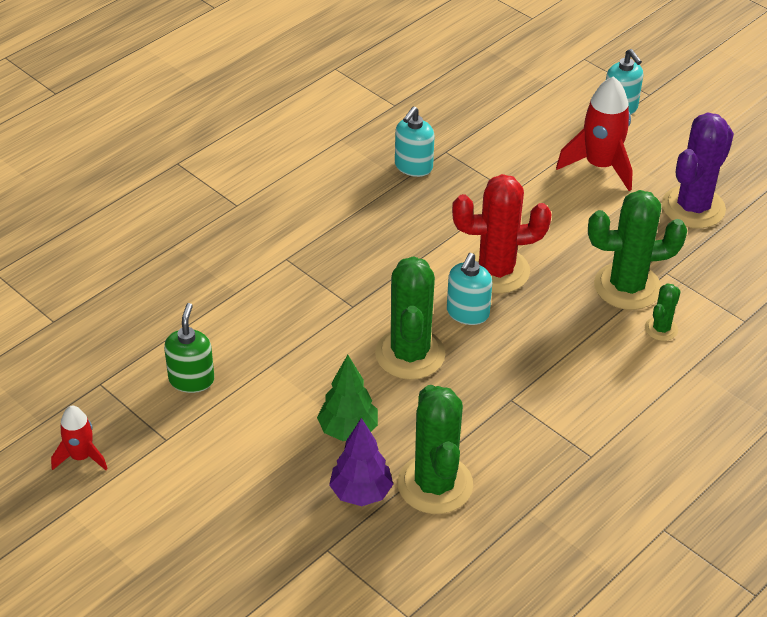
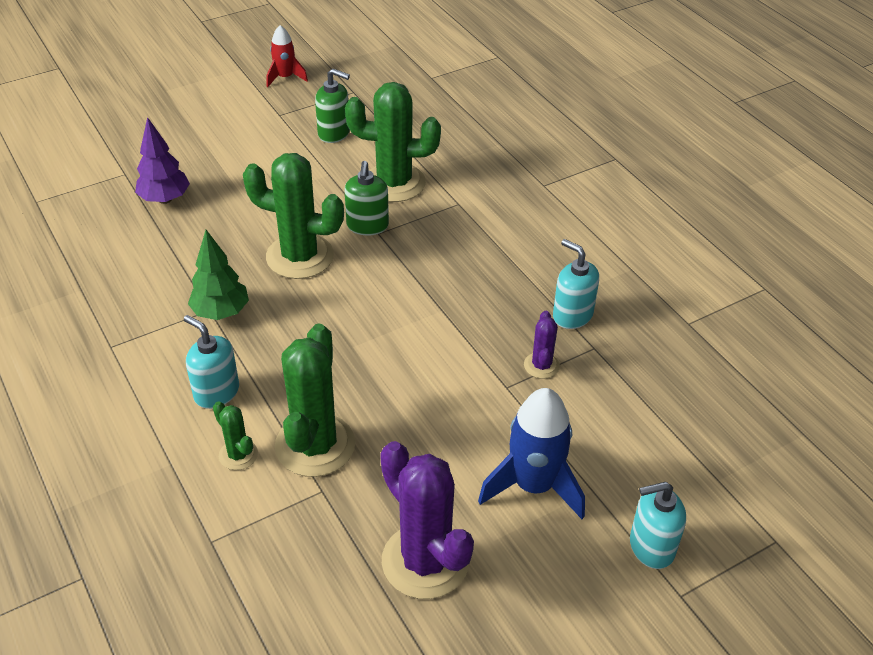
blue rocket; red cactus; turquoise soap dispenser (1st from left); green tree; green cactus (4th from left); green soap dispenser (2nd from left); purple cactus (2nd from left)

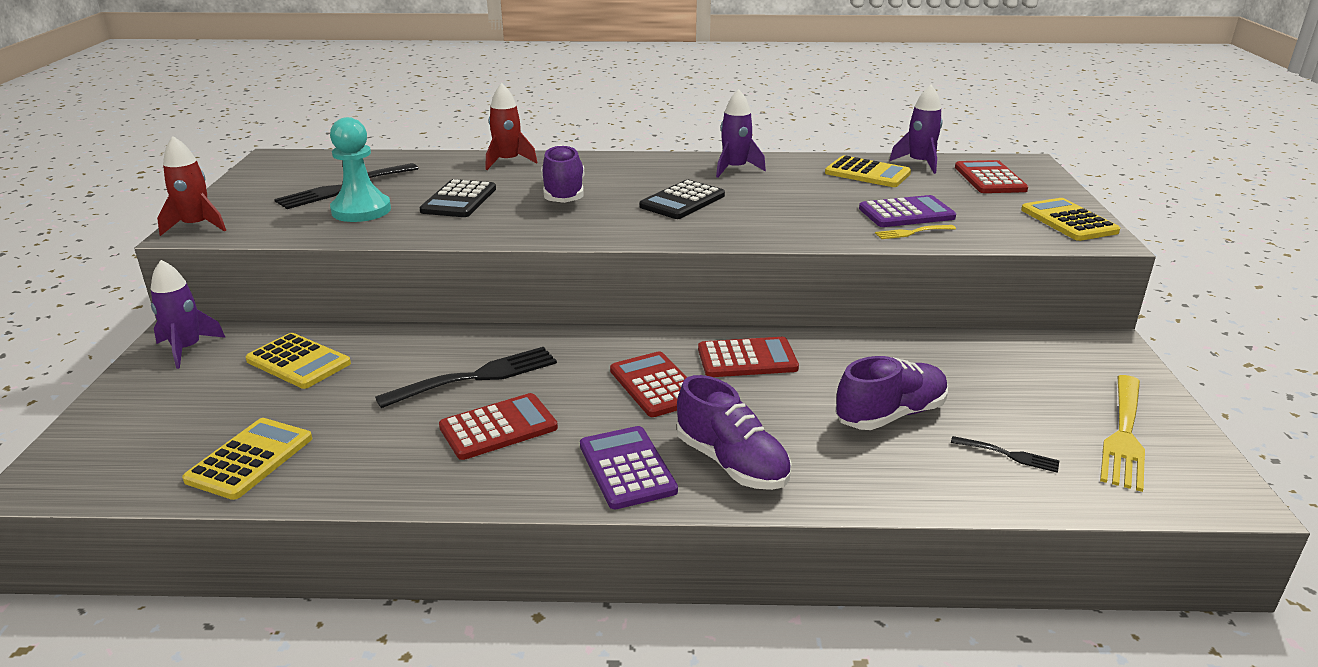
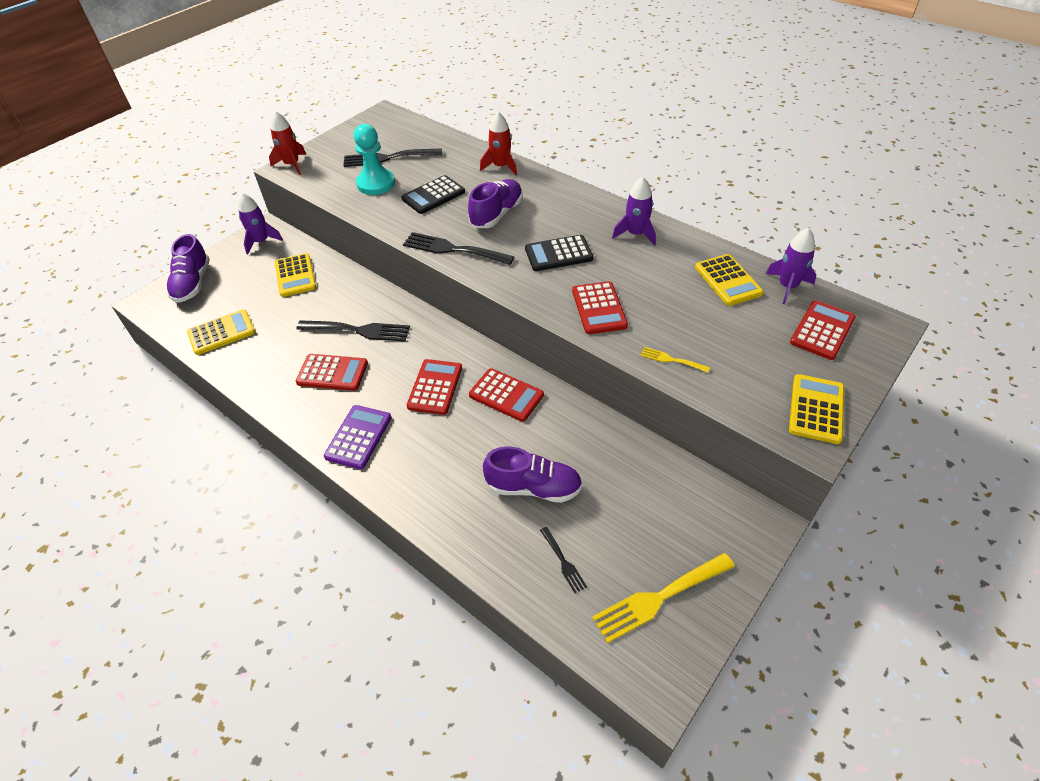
purple calculator (2nd from left in the first image); purple shoe (1st from left); black fork (3rd from left); red calculator (4th from left)

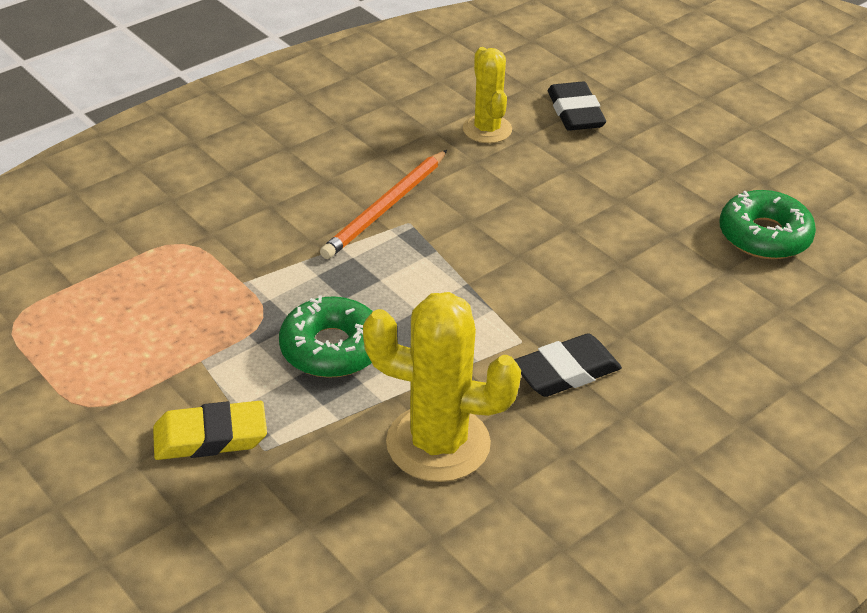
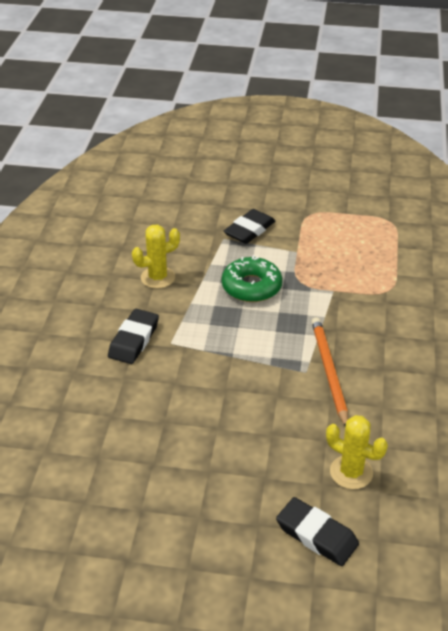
green donut (2nd from left in the first image); yellow cactus (1st from left); black eraser (2nd from left)

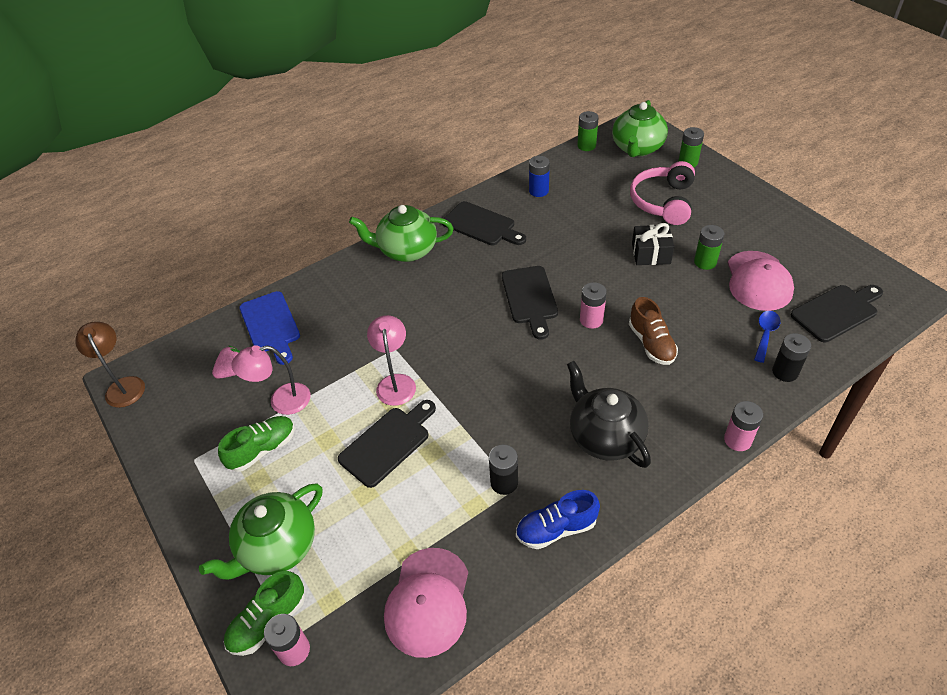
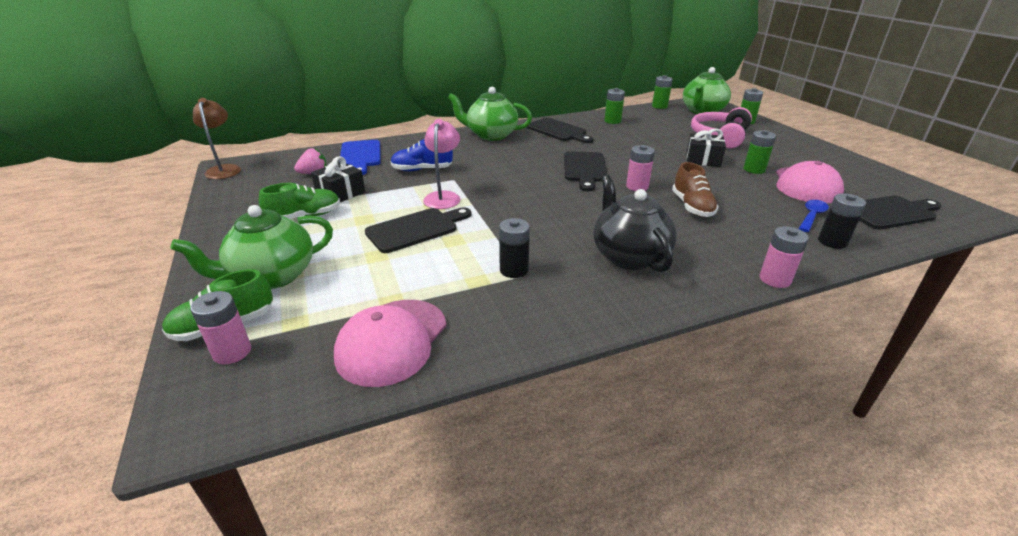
green battery (1st from left); black gift (1st from left); blue shoe

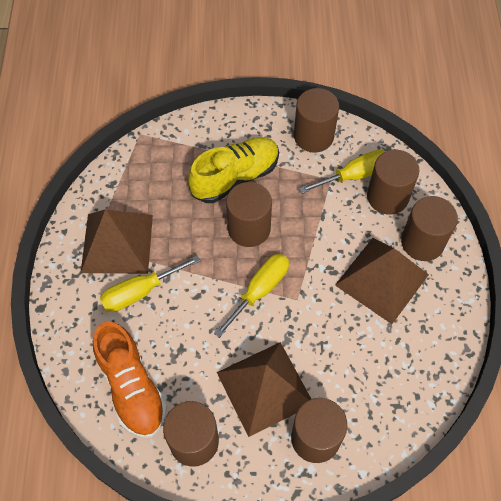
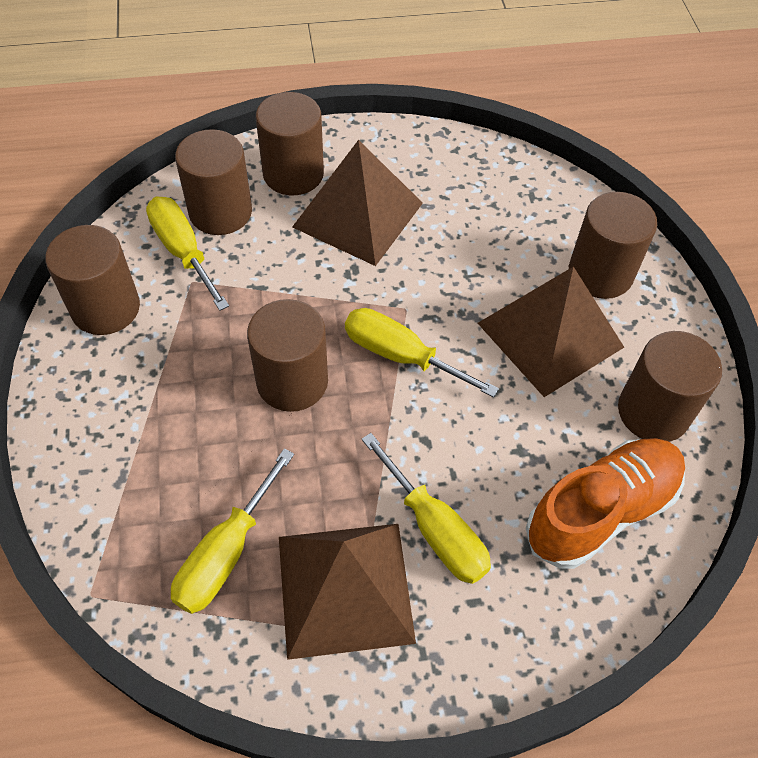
yellow shoe; yellow screwdriver (2nd from left)

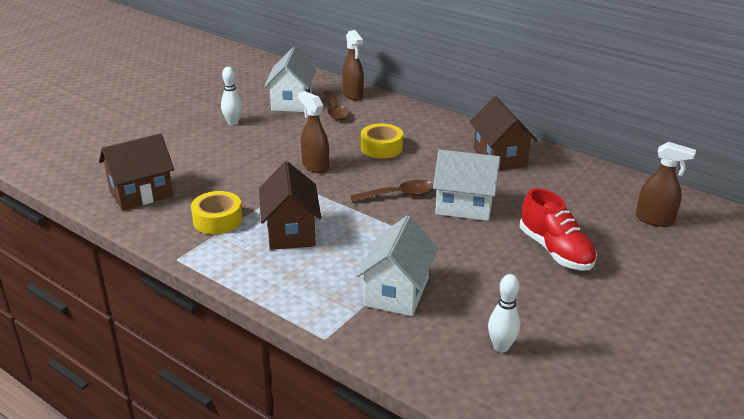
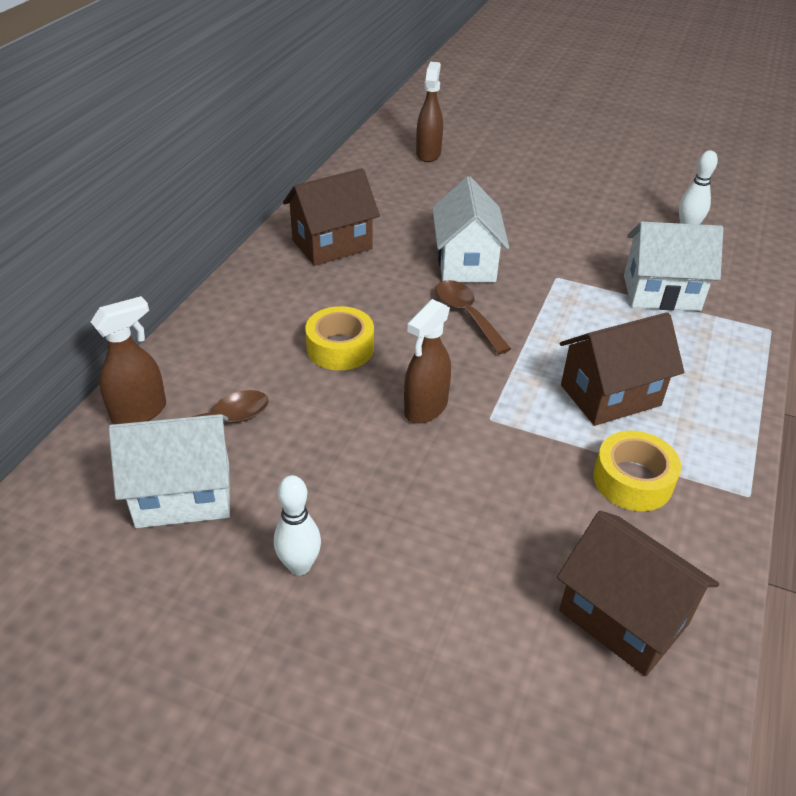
red shoe

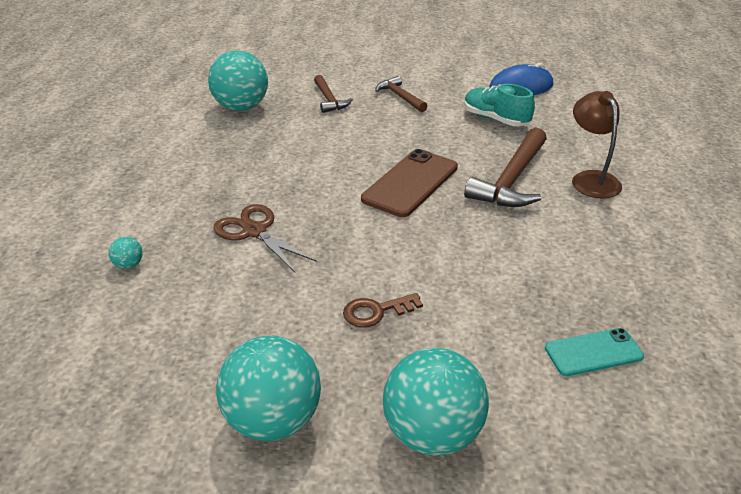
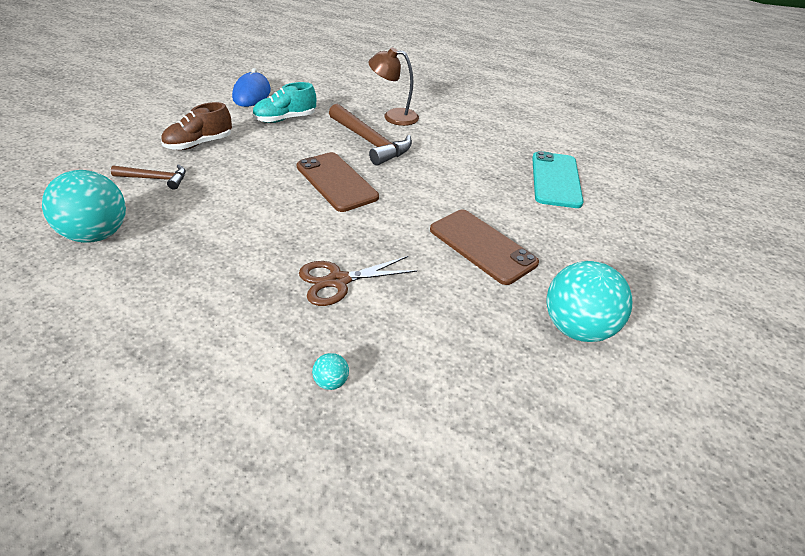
brown shoe; brown phone (2nd from left); turquoise phone; turquoise ball (4th from left in the first image)

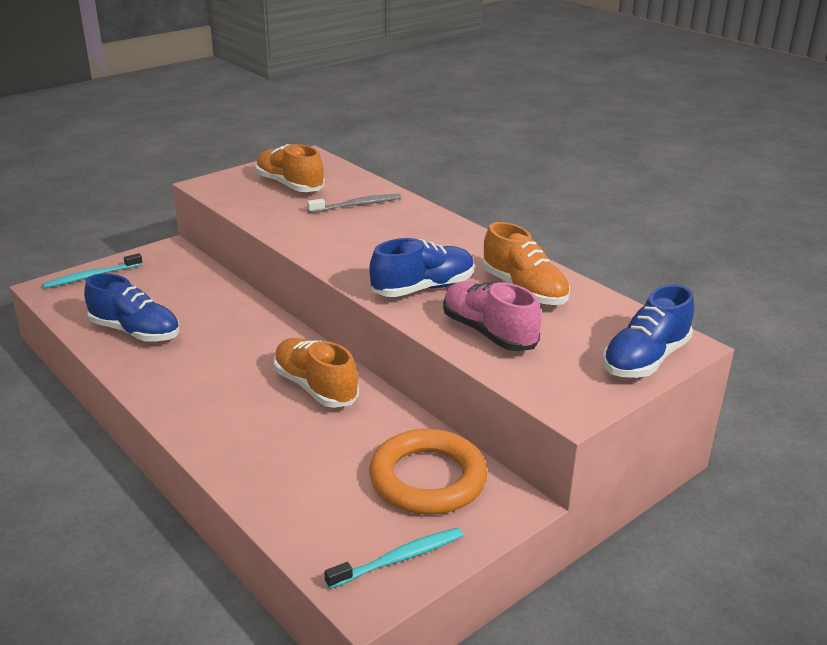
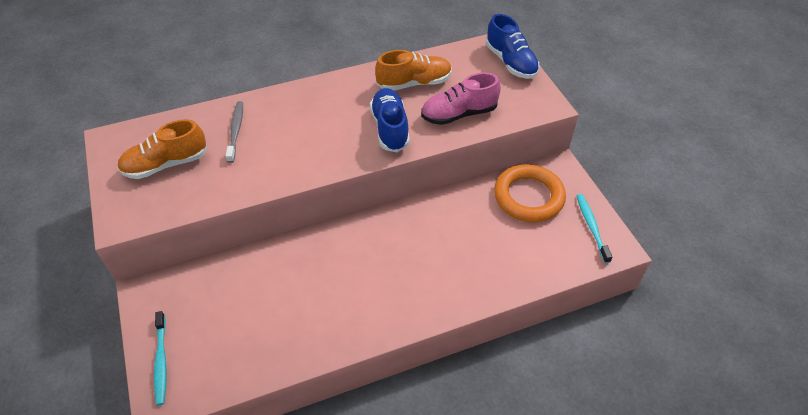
blue shoe (1st from left in the first image); orange shoe (2nd from left in the first image)

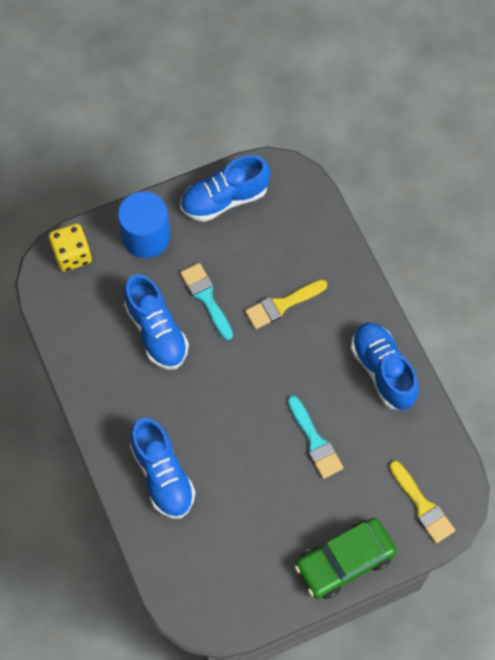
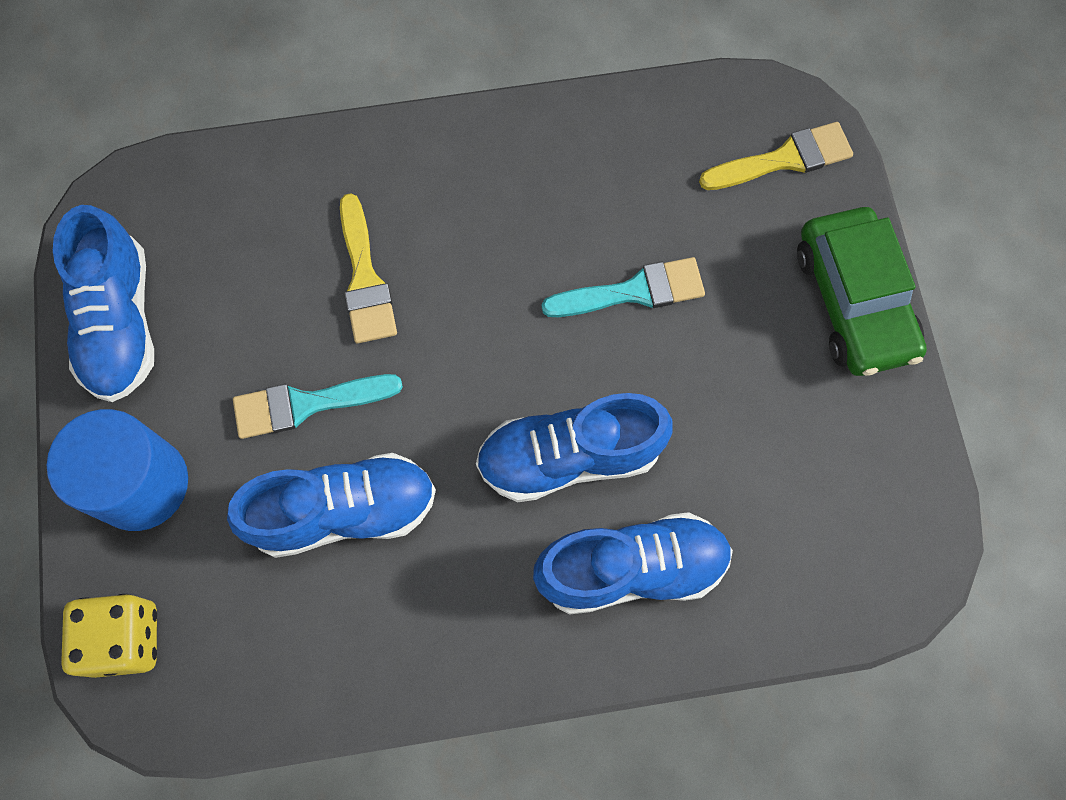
blue shoe (3rd from left)

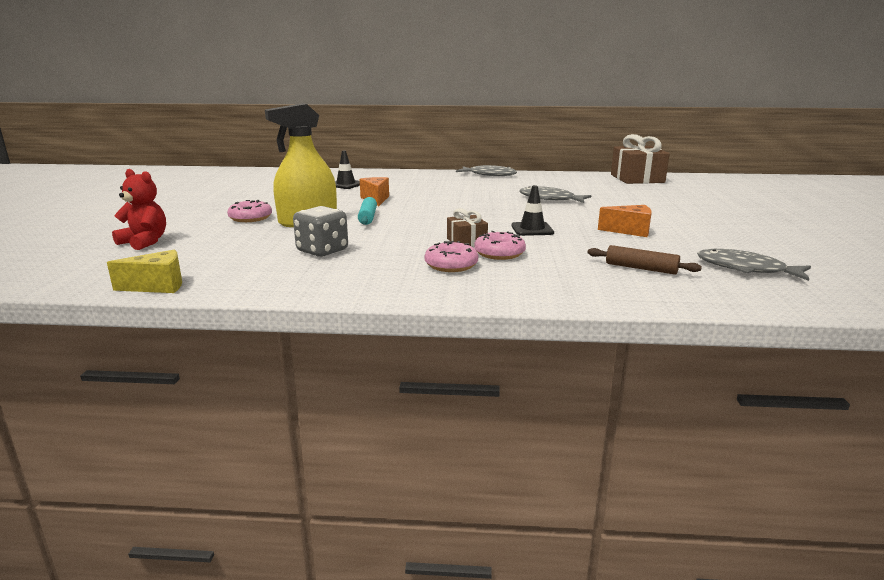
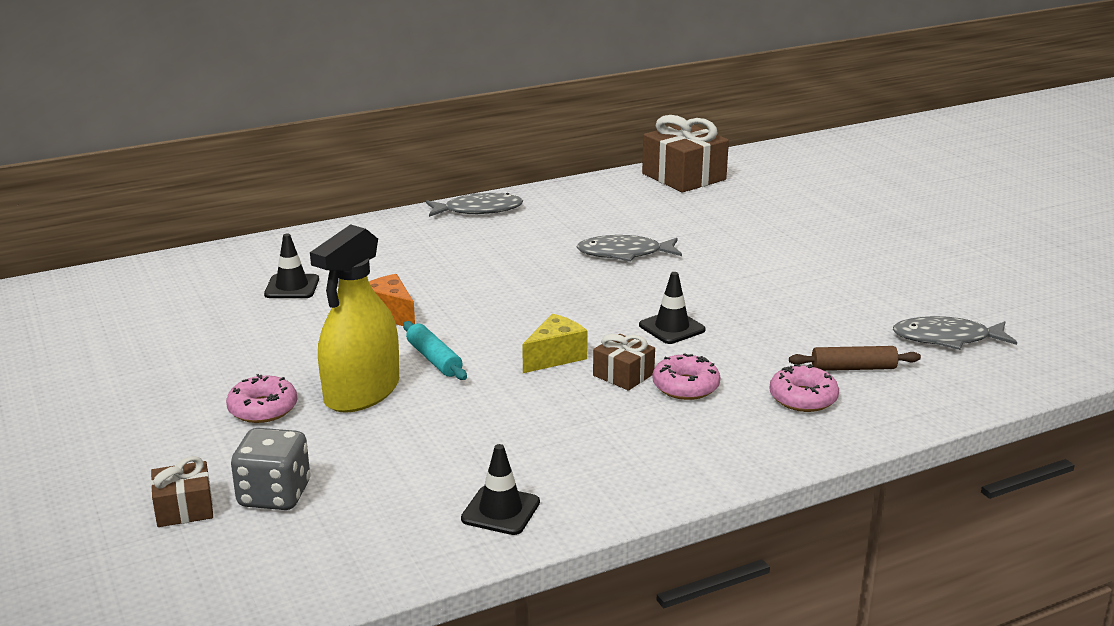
brown gift (1st from left); orange cheese (2nd from left in the first image); grey dice; pink donut (3rd from left); yellow cheese; black traffic cone (2nd from left)

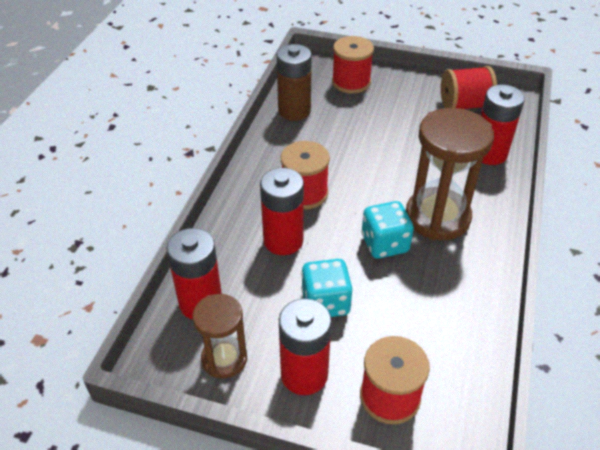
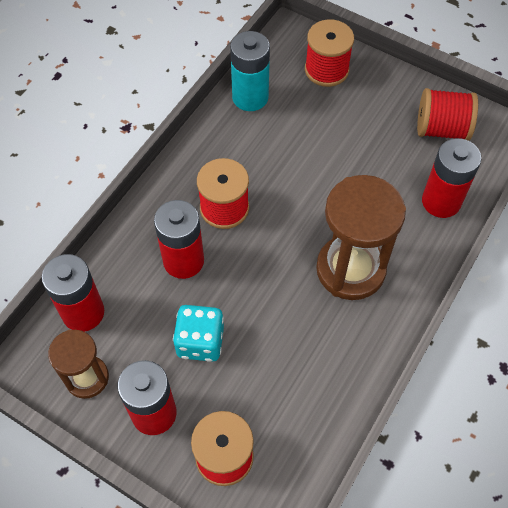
turquoise battery; turquoise dice (2nd from left in the first image)

